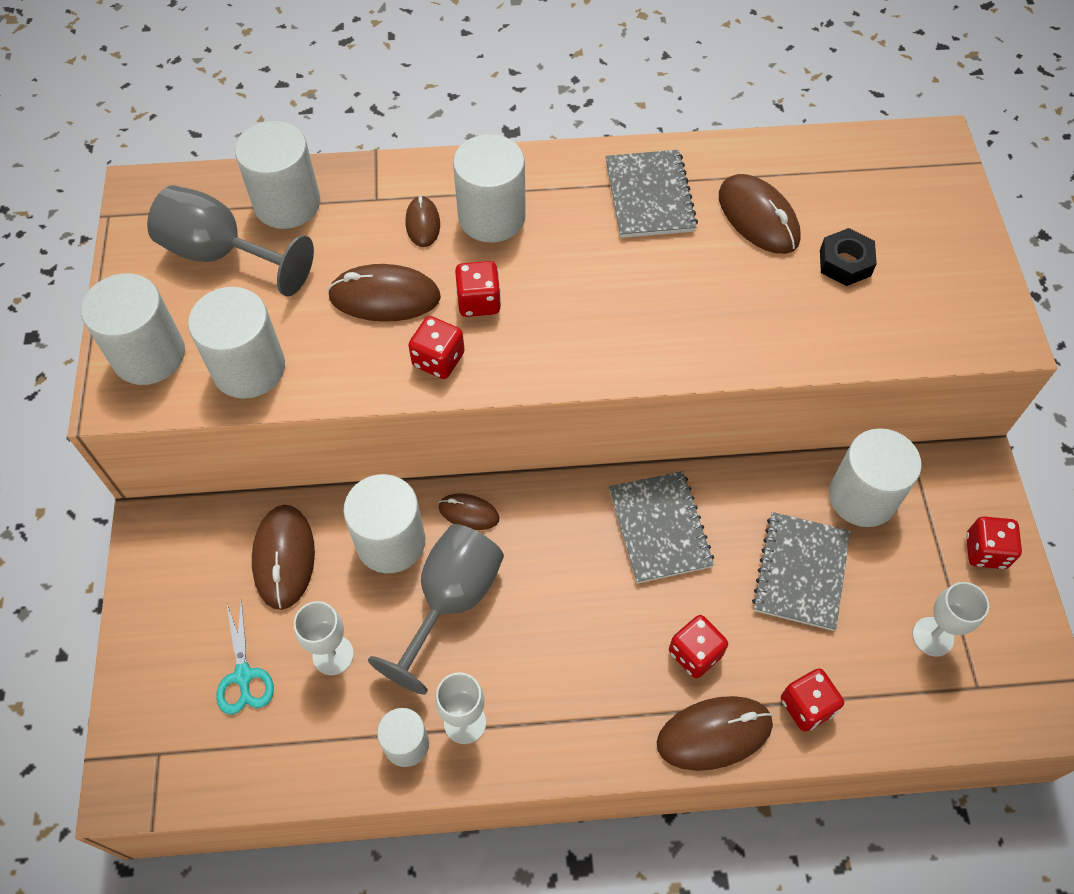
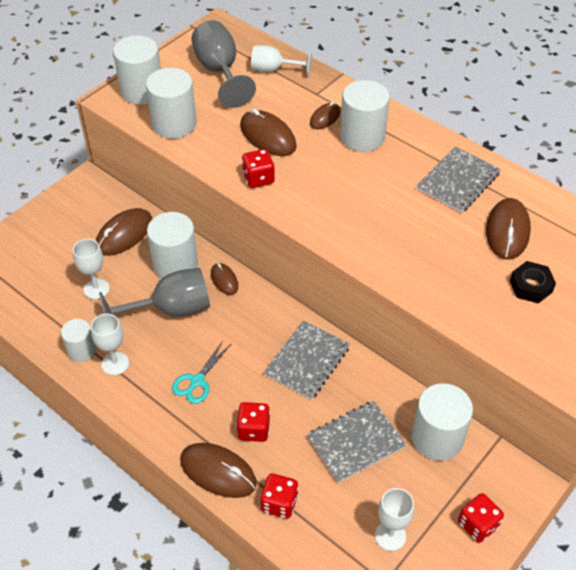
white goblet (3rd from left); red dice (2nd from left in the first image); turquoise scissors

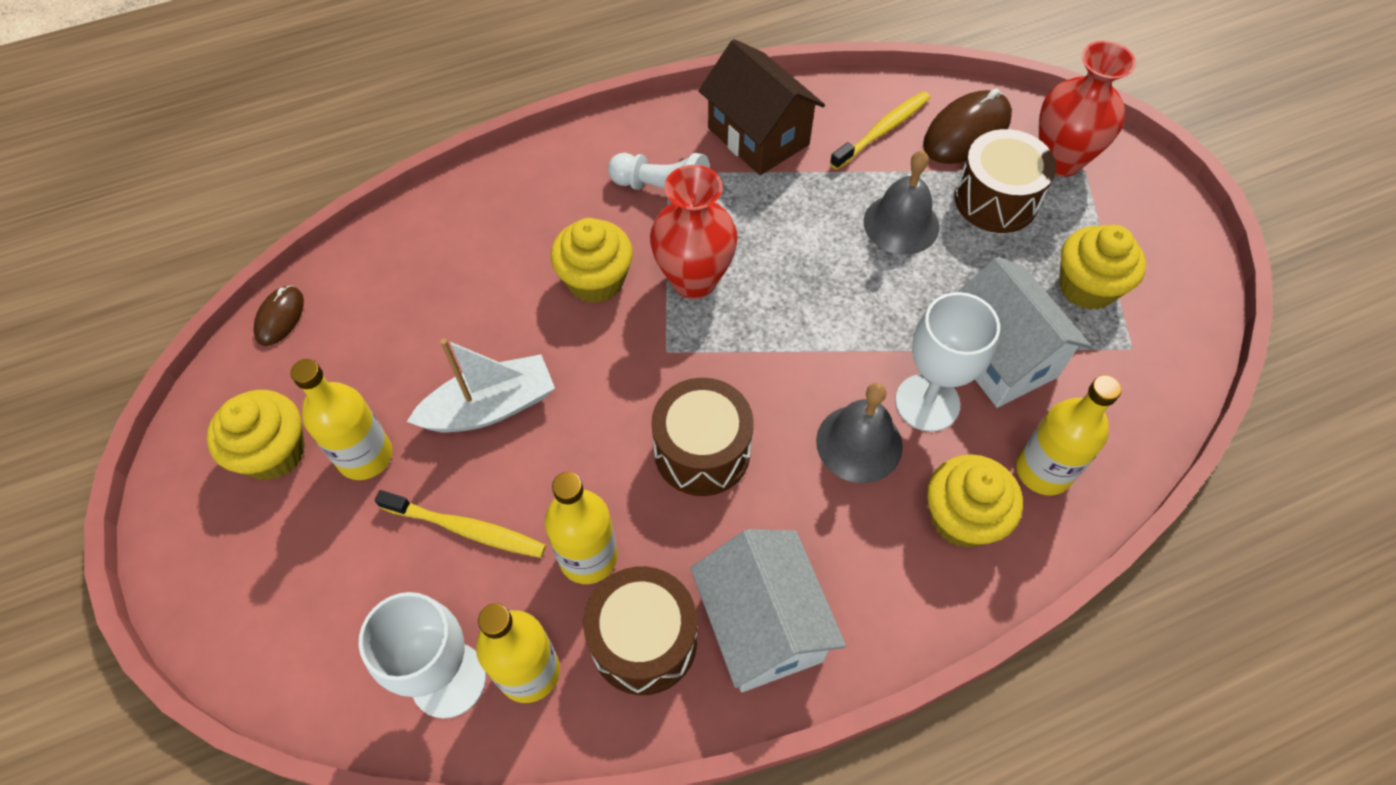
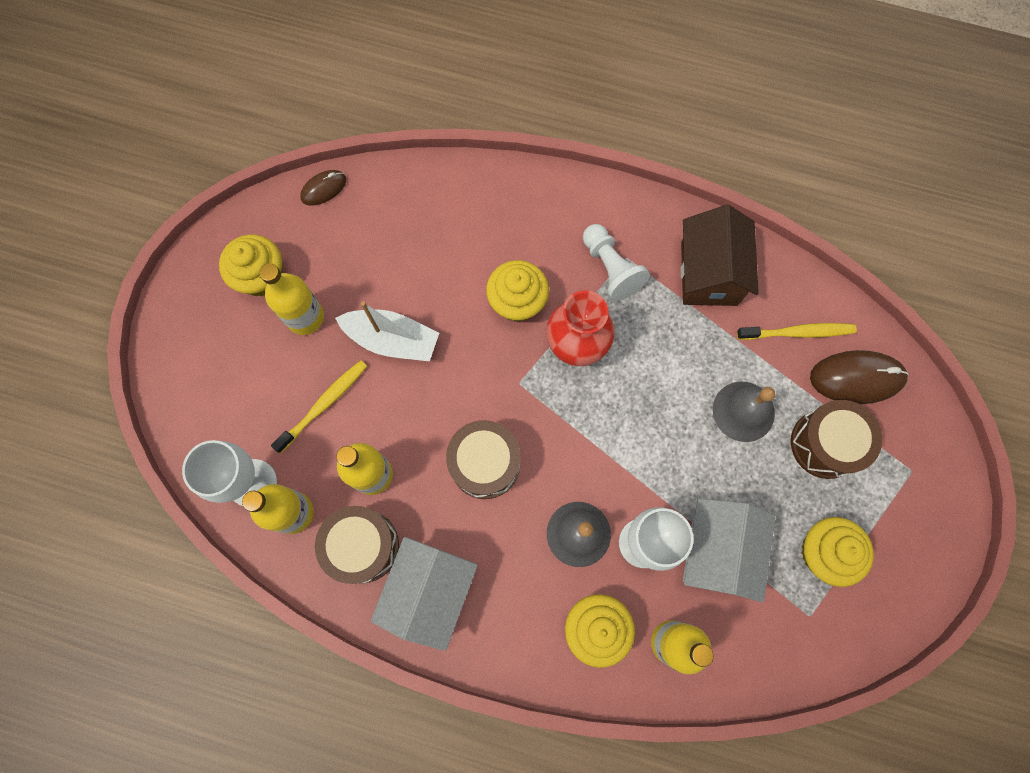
red vase (2nd from left in the first image); yellow toothbrush (1st from left)

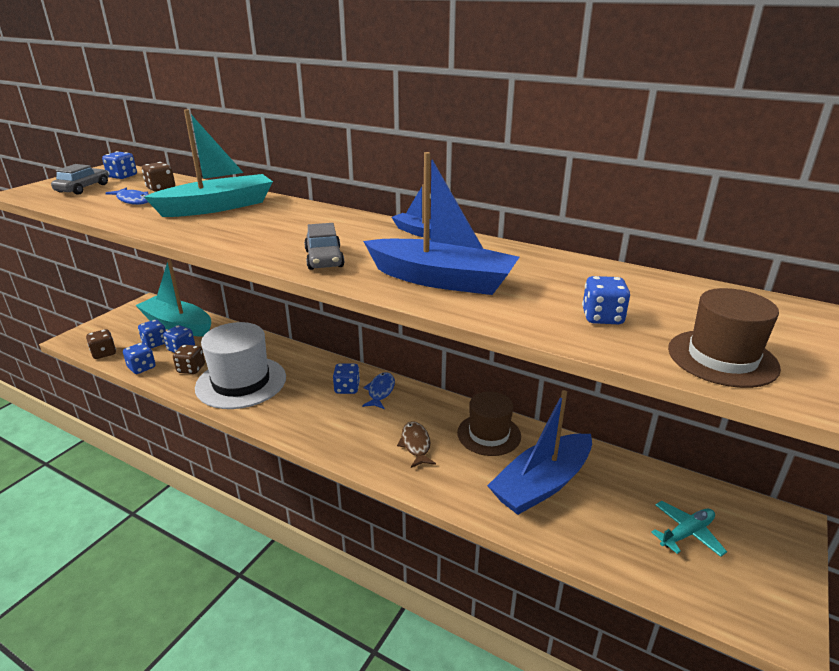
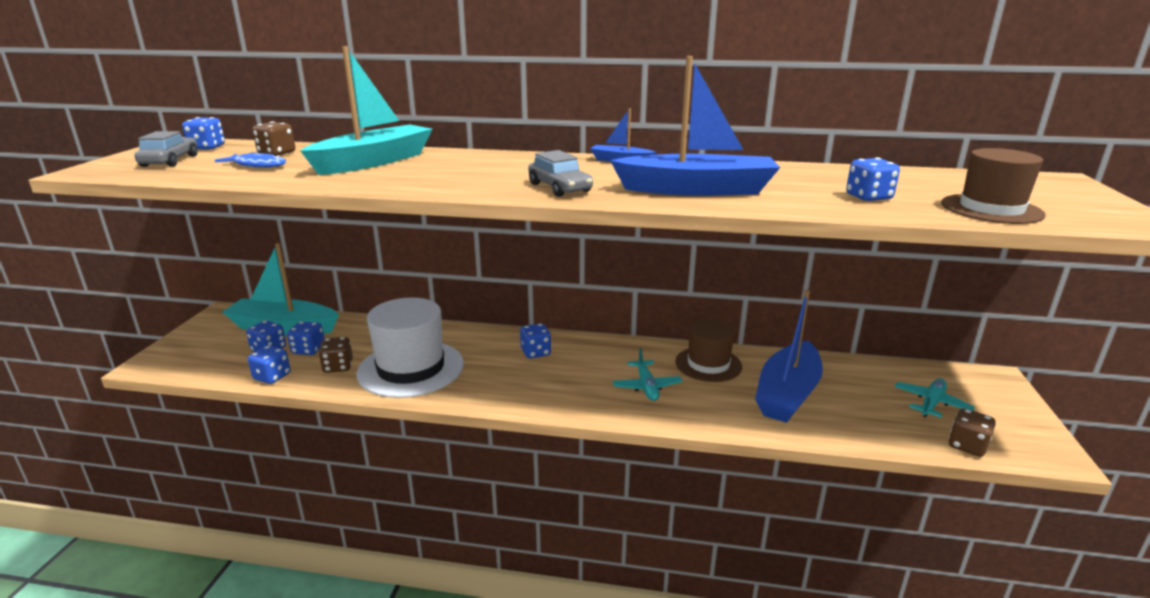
brown dice (3rd from left); blue fish (2nd from left in the first image); turquoise plane (1st from left)

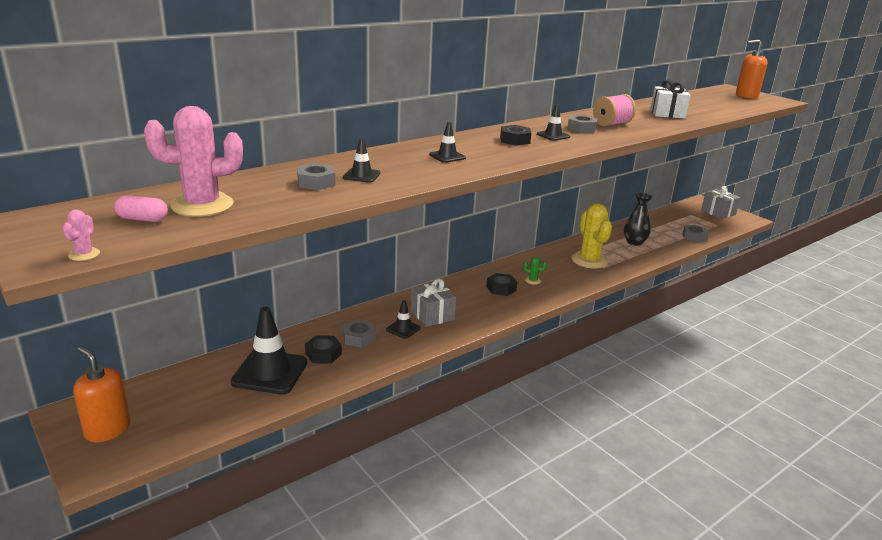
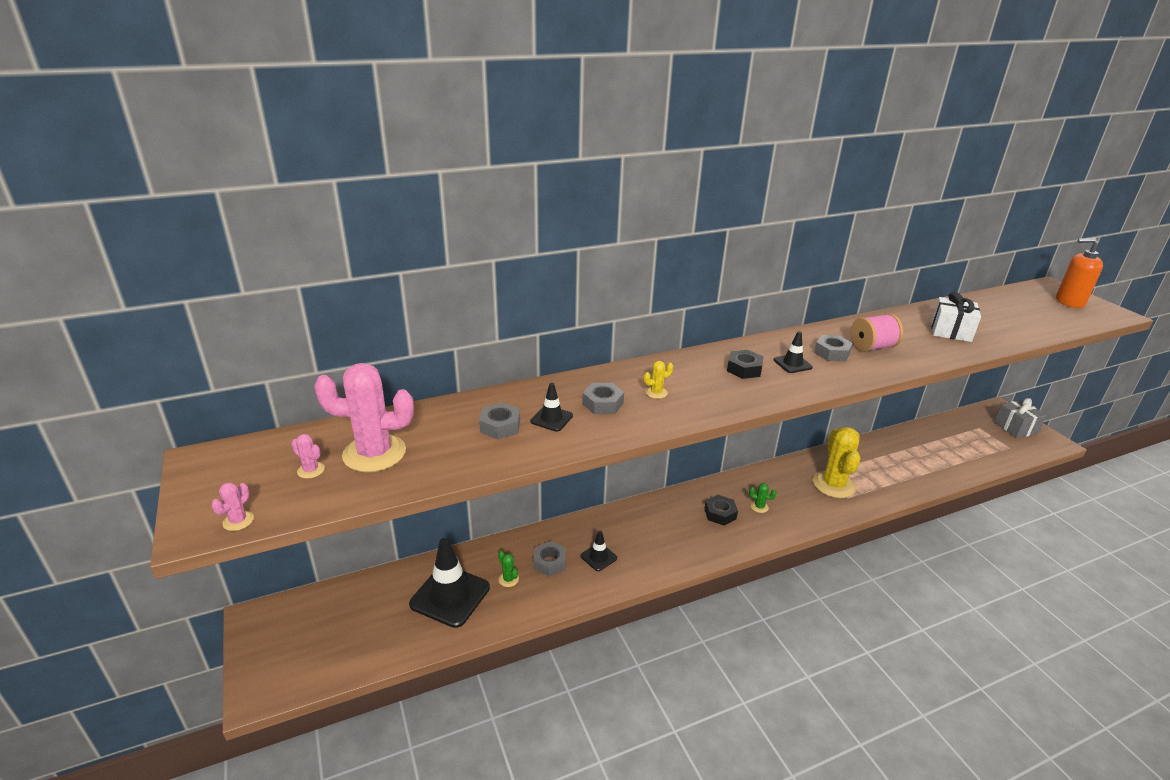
yellow cactus (1st from left); black vase; pink cactus (2nd from left); grey nut (3rd from left); grey gift (1st from left in the first image); green cactus (1st from left); orange soap dispenser (1st from left in the first image)

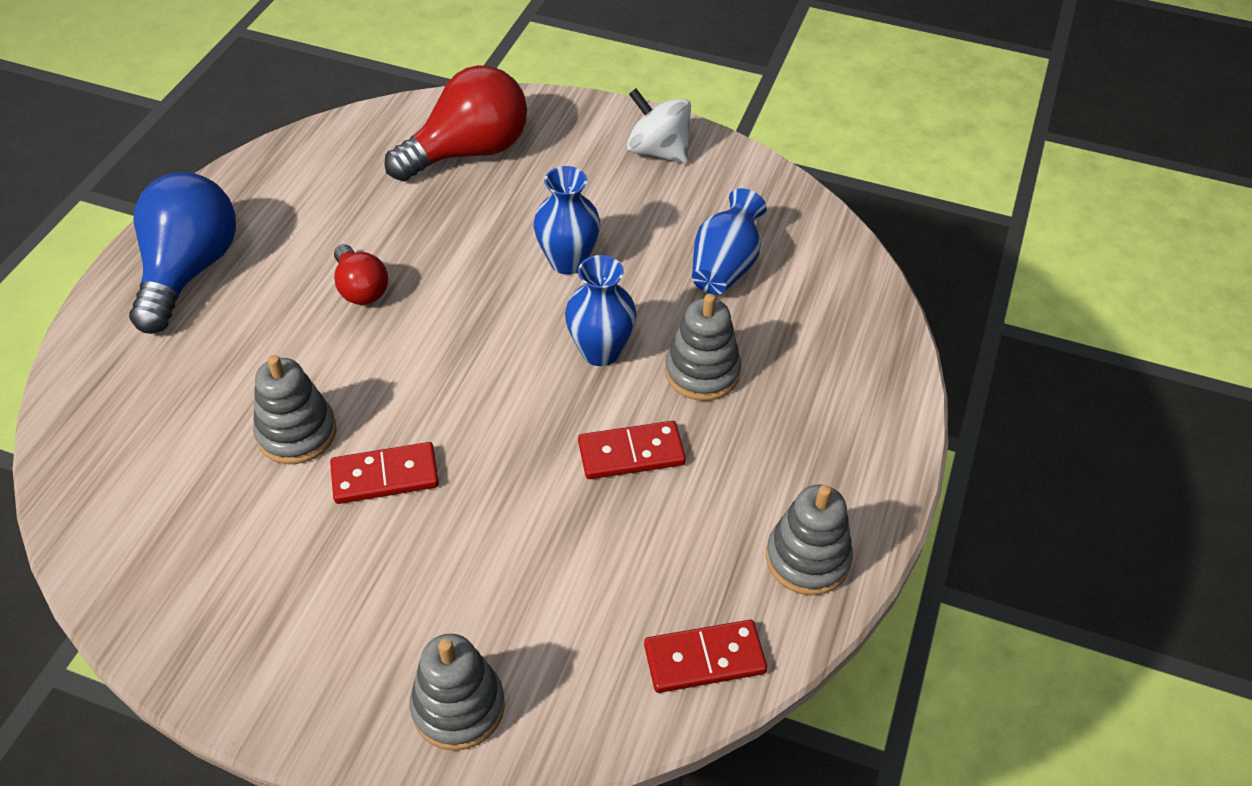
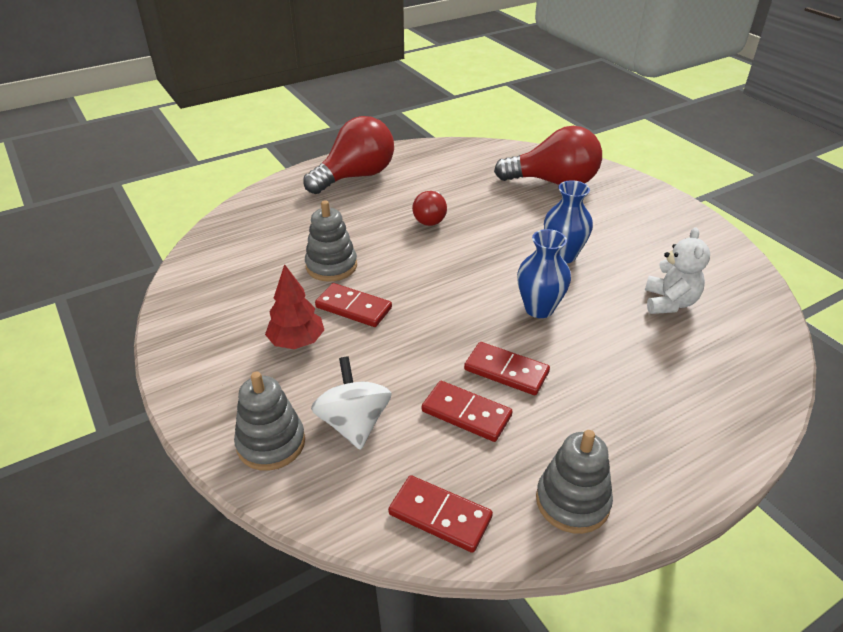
white spinning top; red light bulb (1st from left); white teddy bear; grey stacking toy (3rd from left in the first image); red tree; red domino (3rd from left)

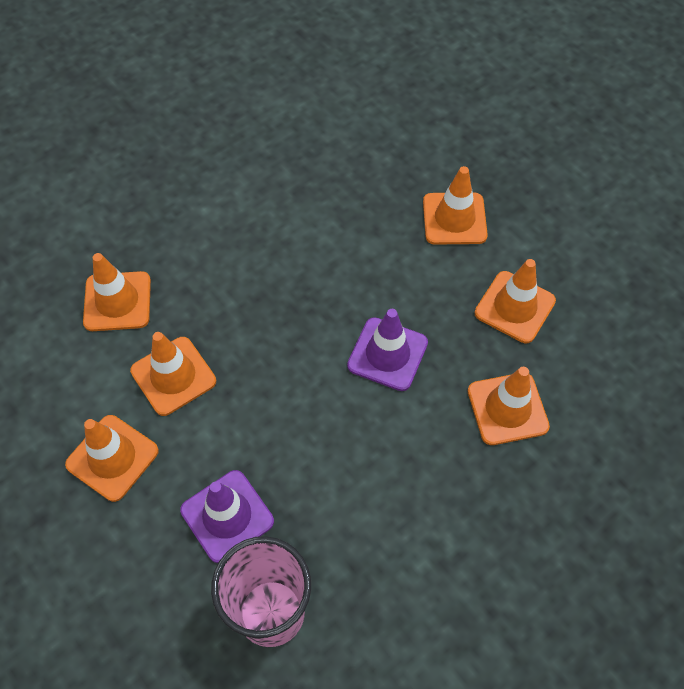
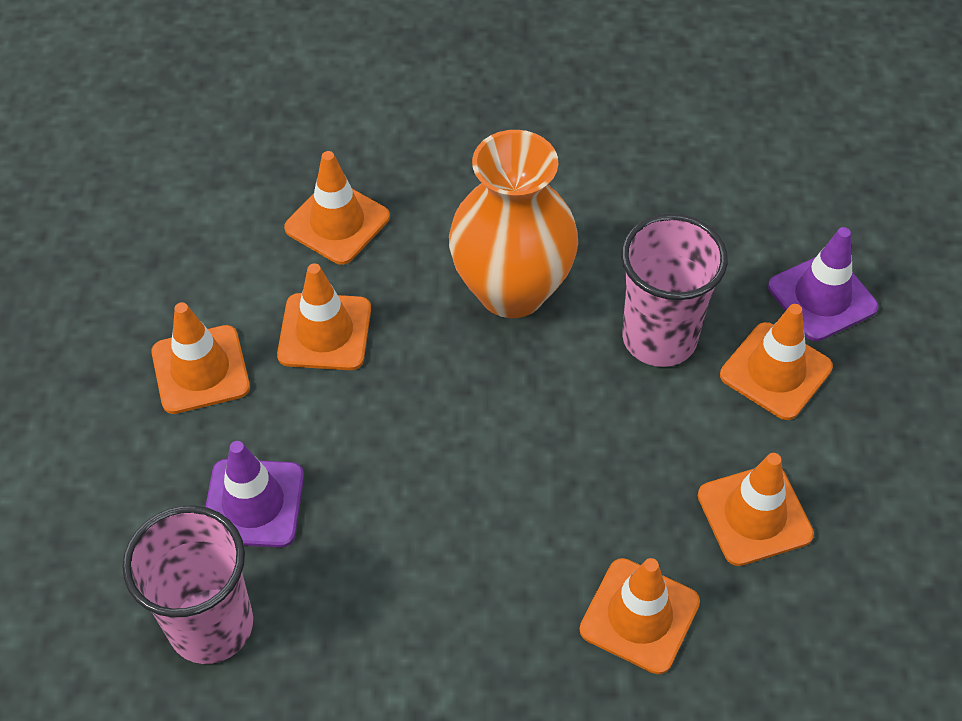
purple traffic cone (2nd from left); orange vase; pink cup (2nd from left)

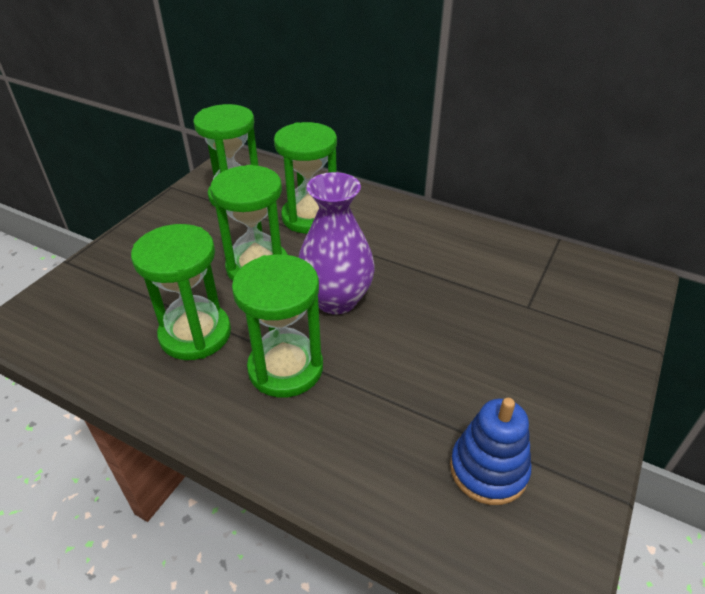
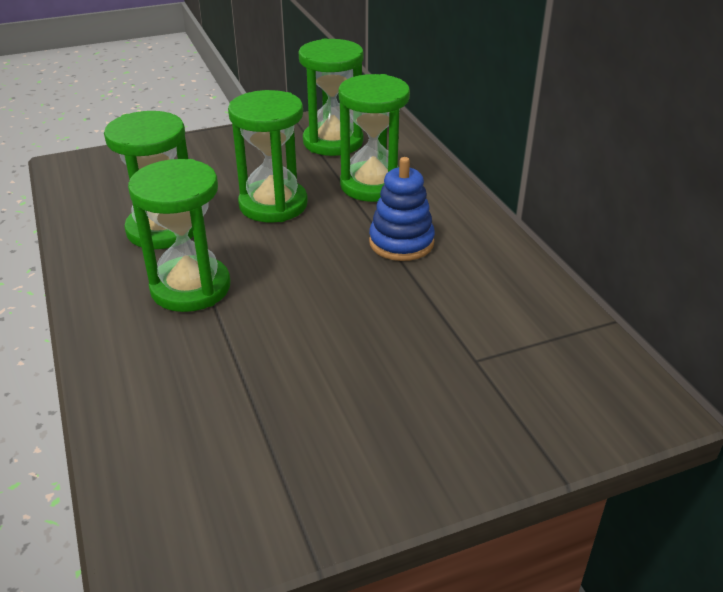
purple vase; blue stacking toy

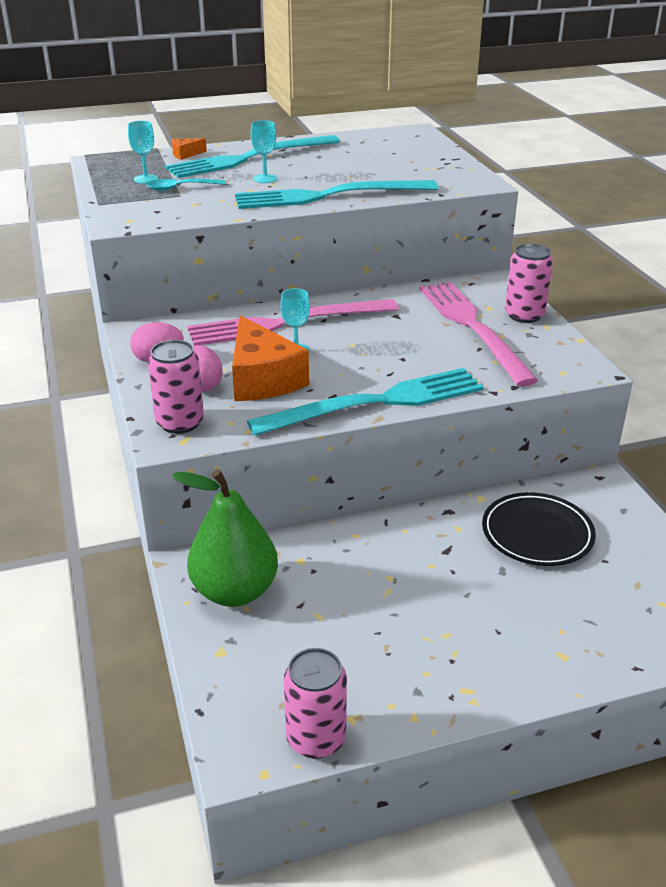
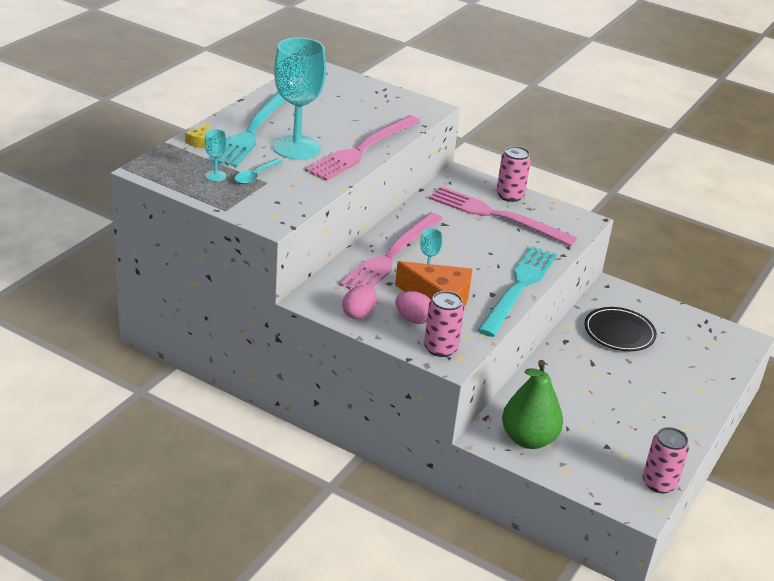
turquoise goblet (2nd from left); yellow cheese; pink fork (1st from left)

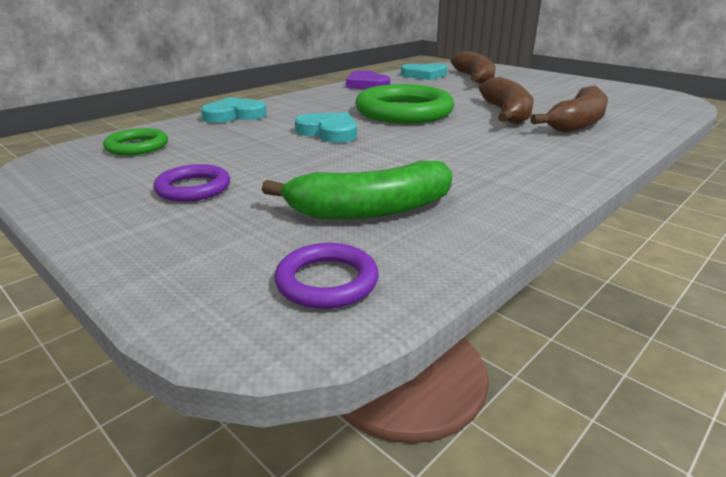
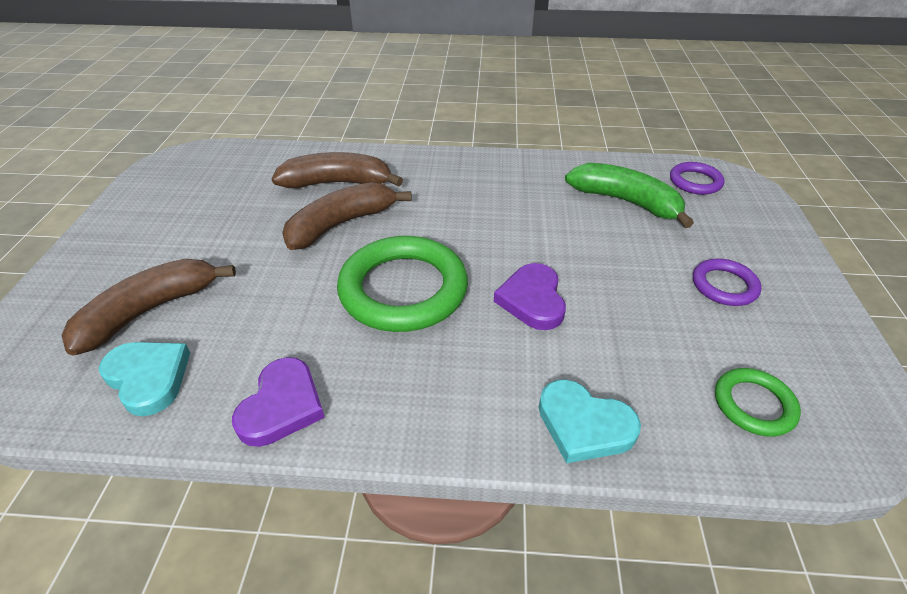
purple heart (2nd from left)

